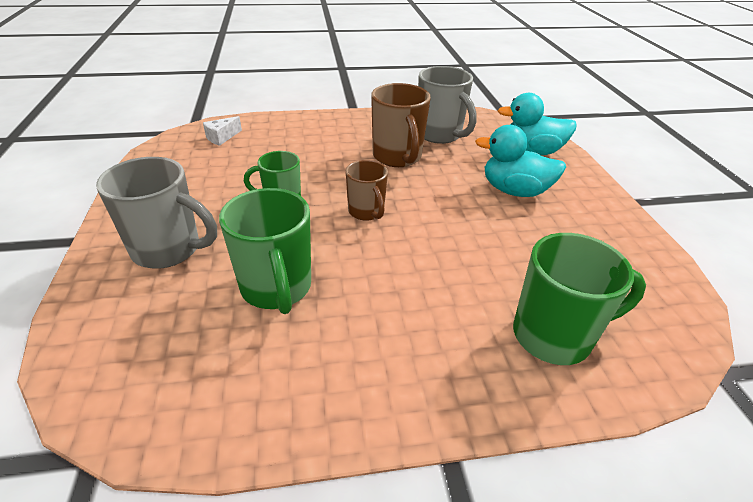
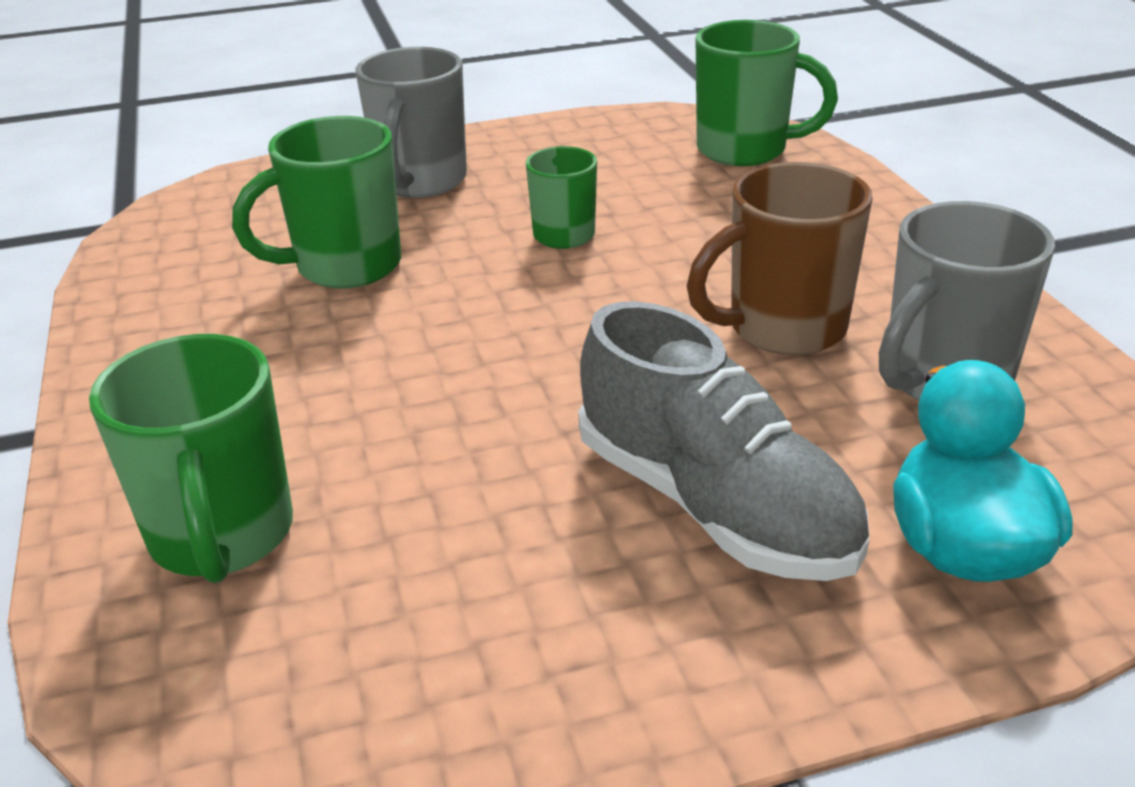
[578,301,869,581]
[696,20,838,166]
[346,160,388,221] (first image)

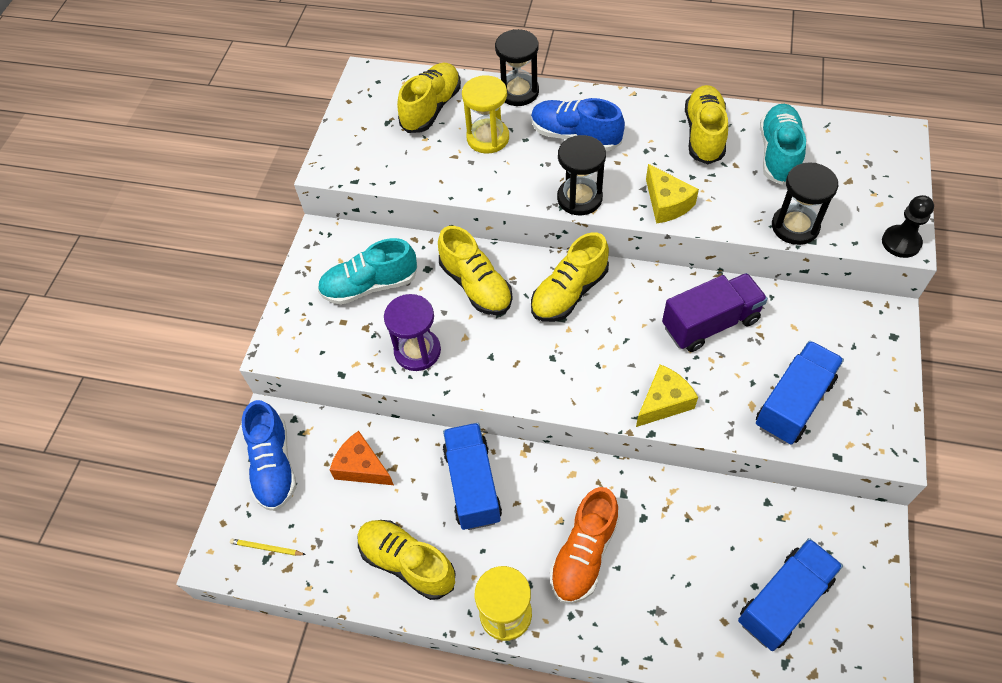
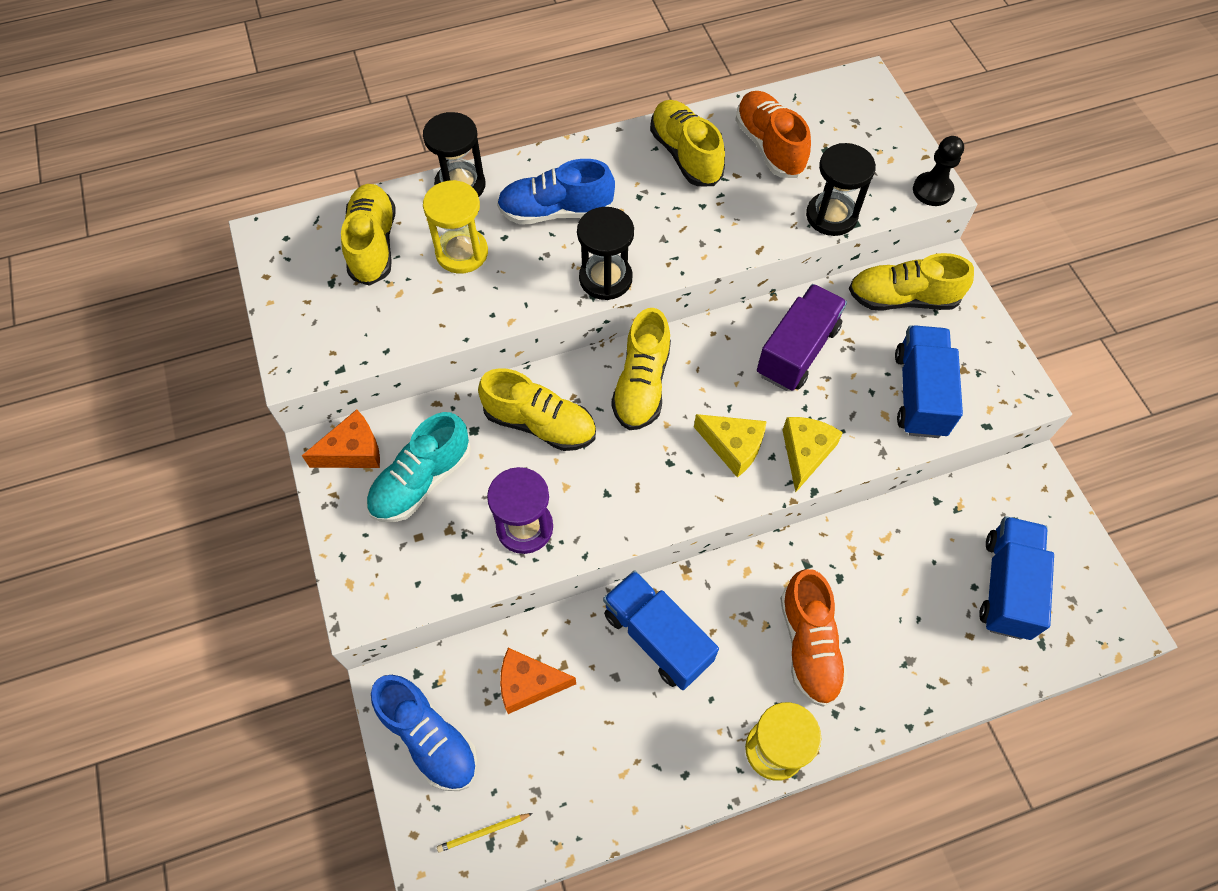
[302,409,380,468]
[694,414,767,478]
[735,91,811,178]
[849,253,974,311]

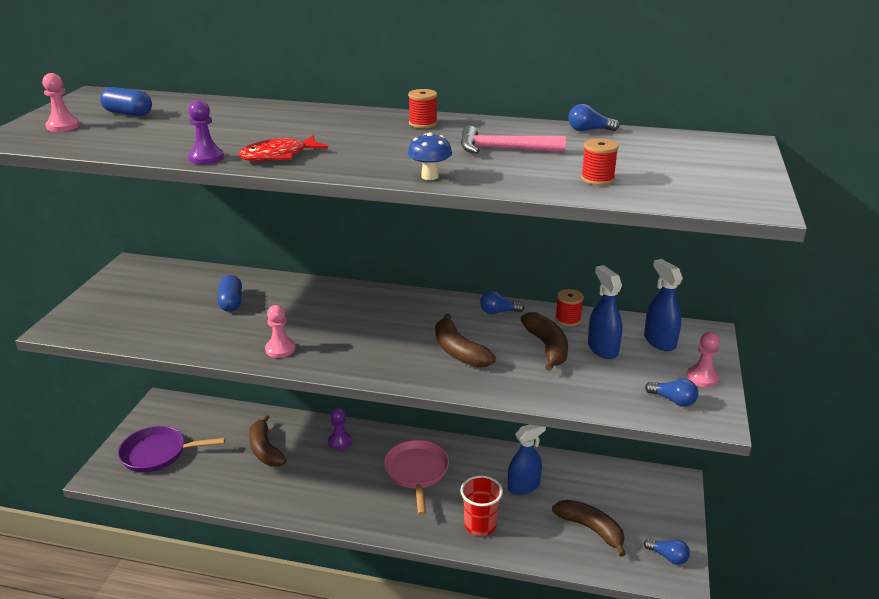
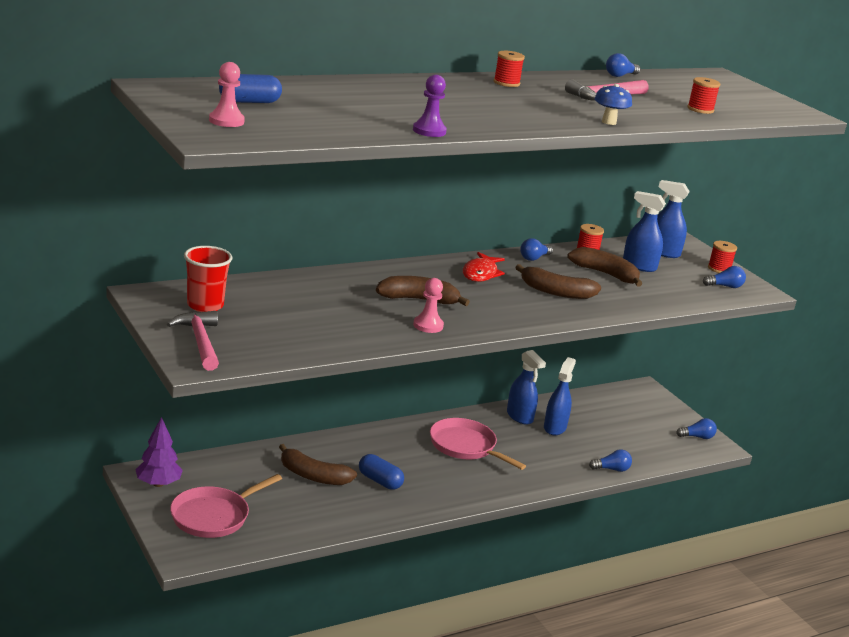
[135,417,183,487]
[167,311,219,371]
[170,474,282,538]
[184,246,232,312]
[359,454,404,490]
[376,276,470,306]
[463,252,505,282]
[507,350,546,425]
[589,449,632,472]
[708,241,737,273]
[328,408,352,450] (first image)

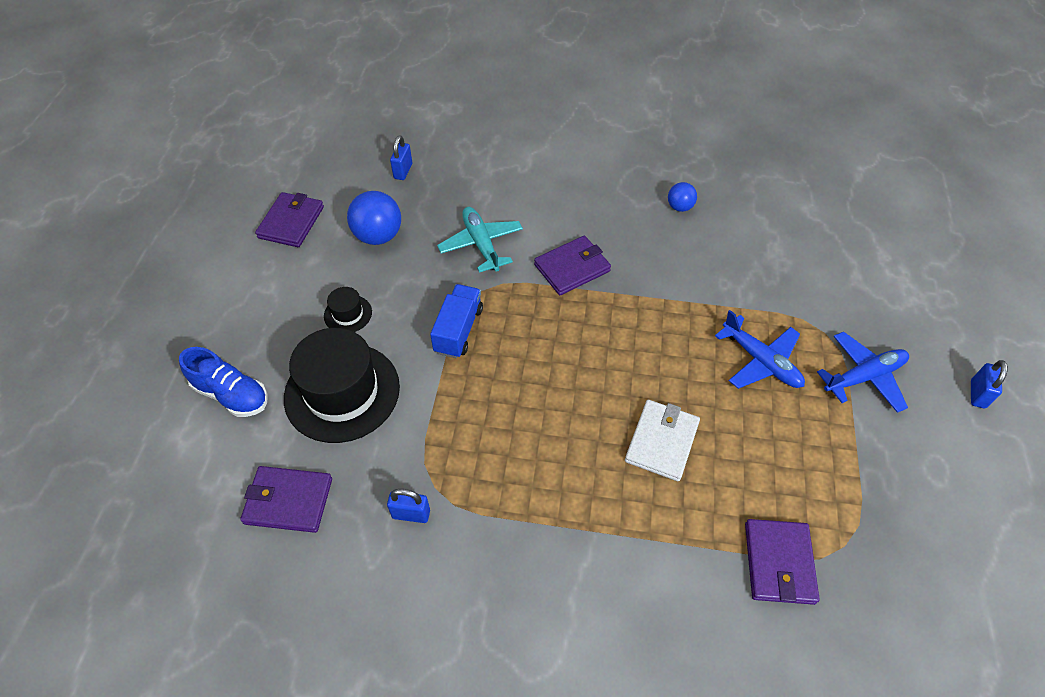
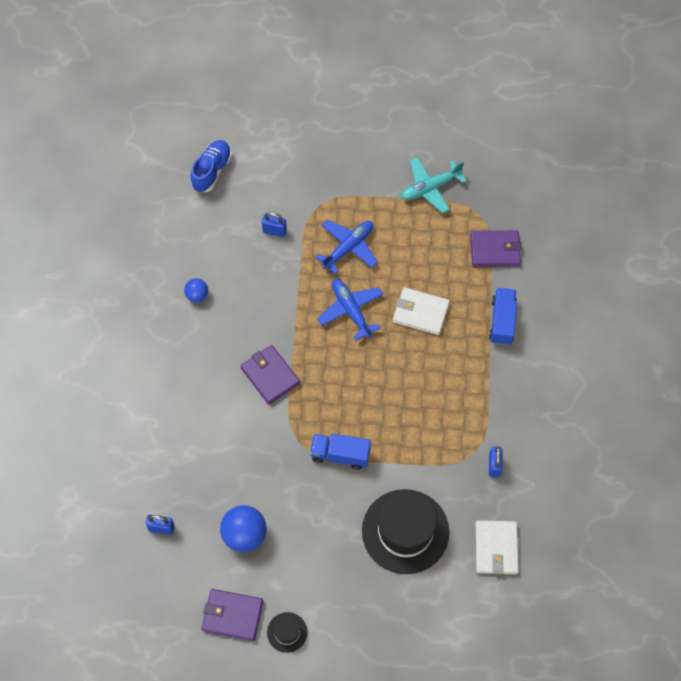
[191,140,232,192]
[262,212,287,237]
[267,612,307,653]
[317,279,383,341]
[401,157,467,213]
[476,520,519,574]
[489,288,517,345]

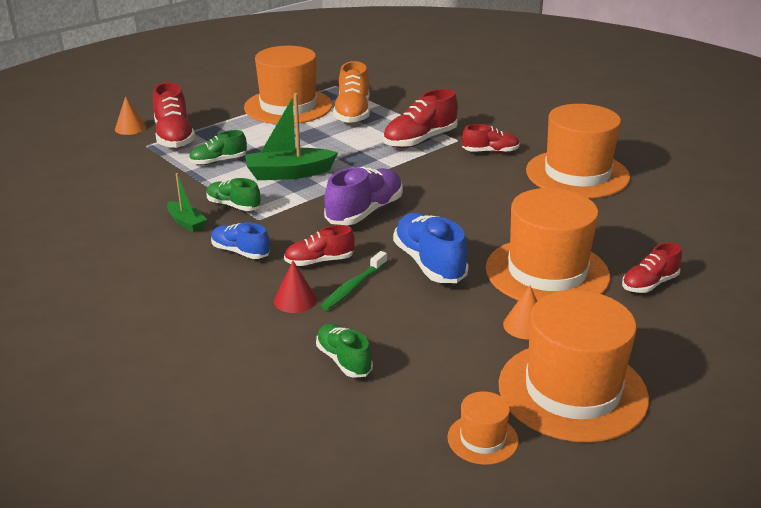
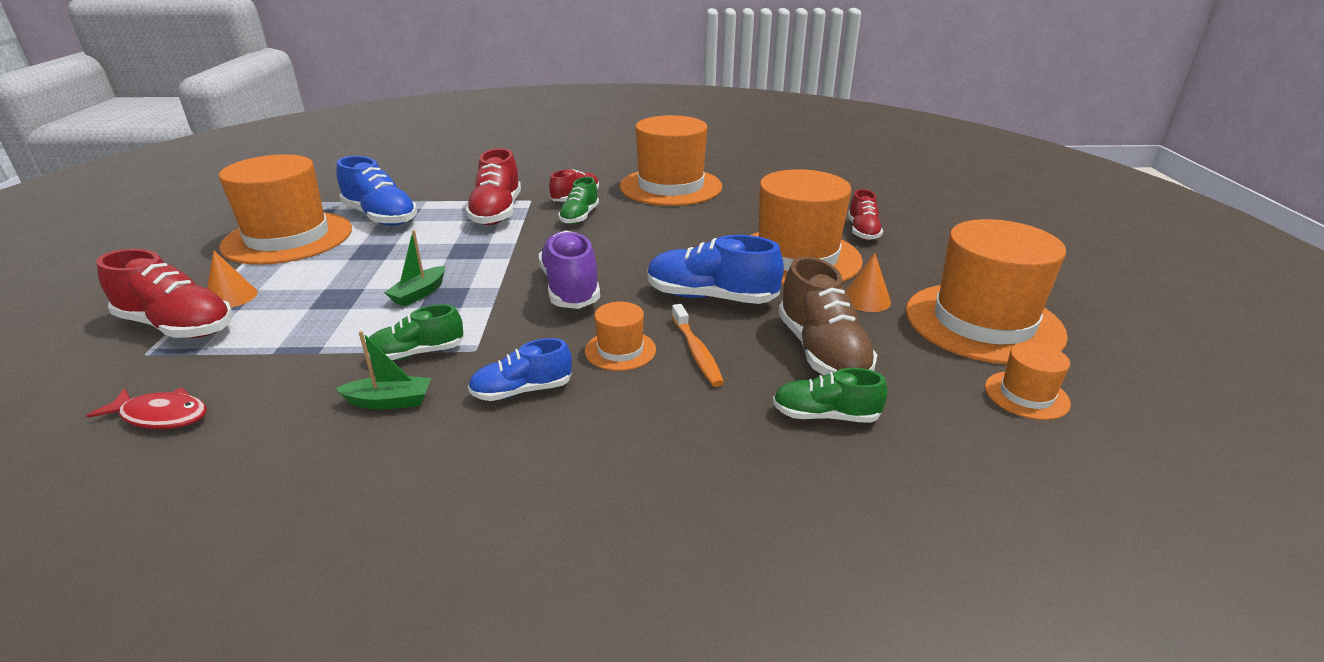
[86,388,207,429]
[207,250,257,308]
[337,156,417,226]
[384,230,445,307]
[558,177,599,224]
[585,302,656,371]
[672,304,724,387]
[778,257,877,375]
[274,261,317,313] (first image)

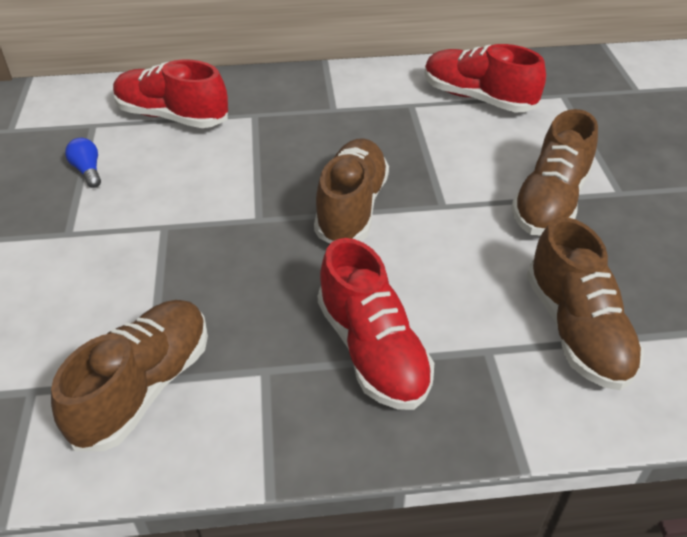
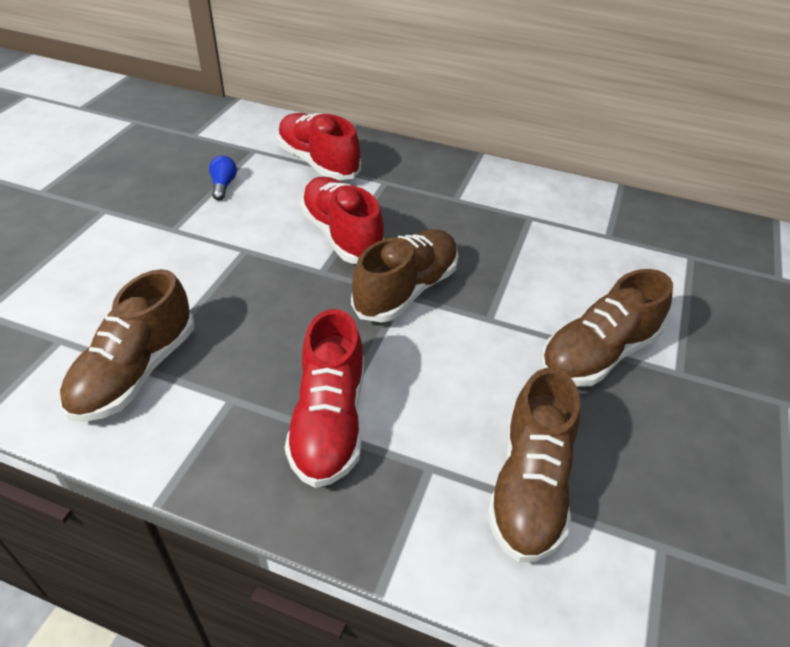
[60,269,194,422]
[300,176,384,264]

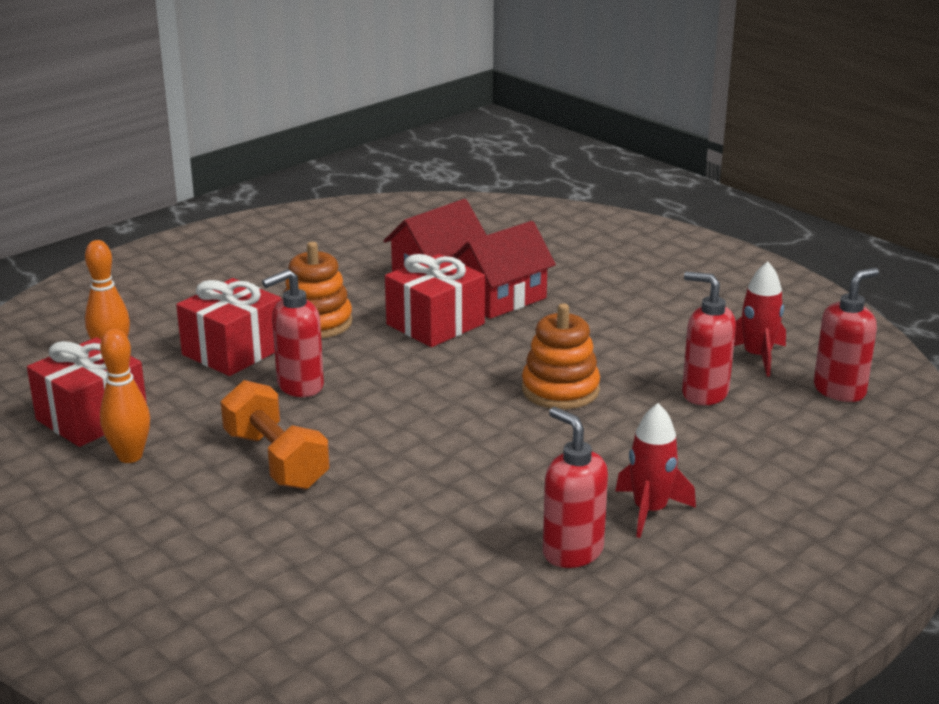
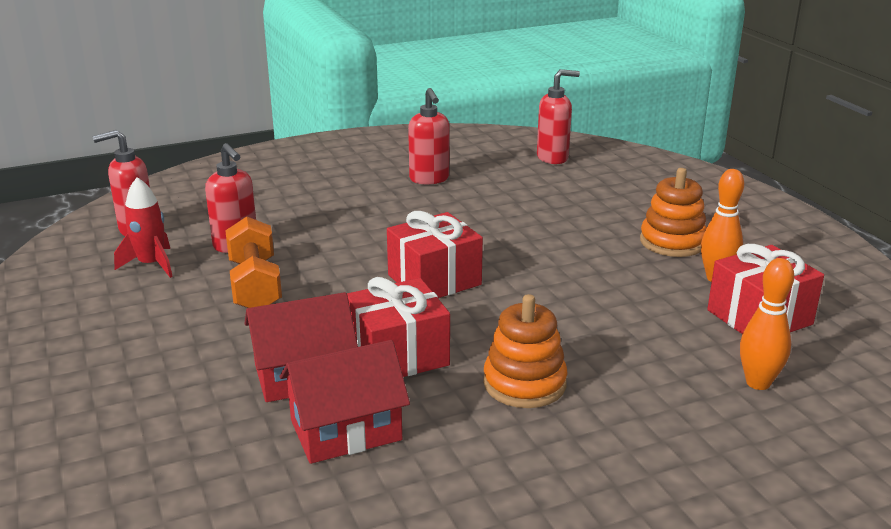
[225,217,282,308]
[387,211,483,298]
[537,69,580,164]
[640,168,707,257]
[615,403,696,538] (first image)

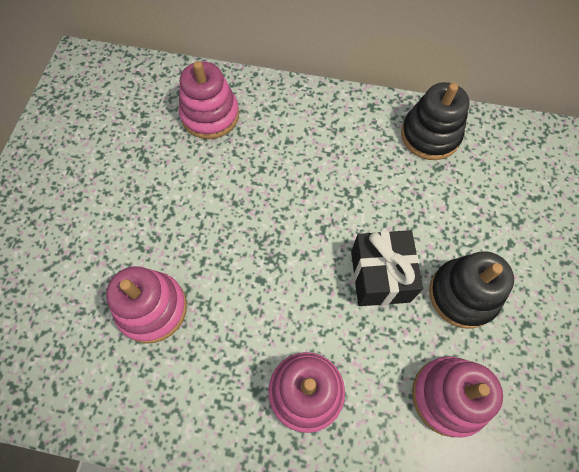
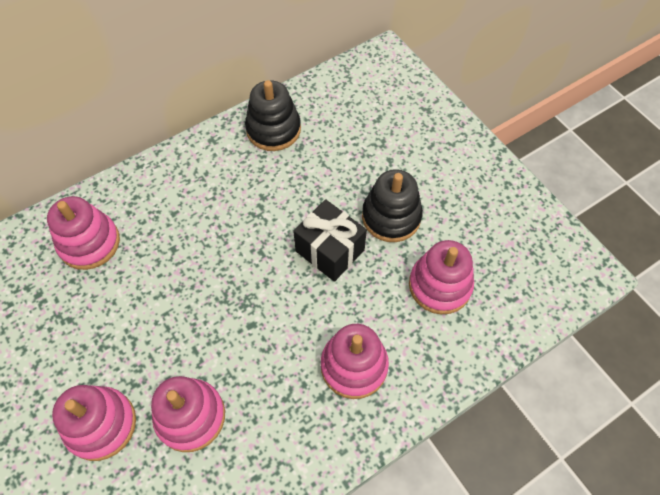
[52,385,136,461]

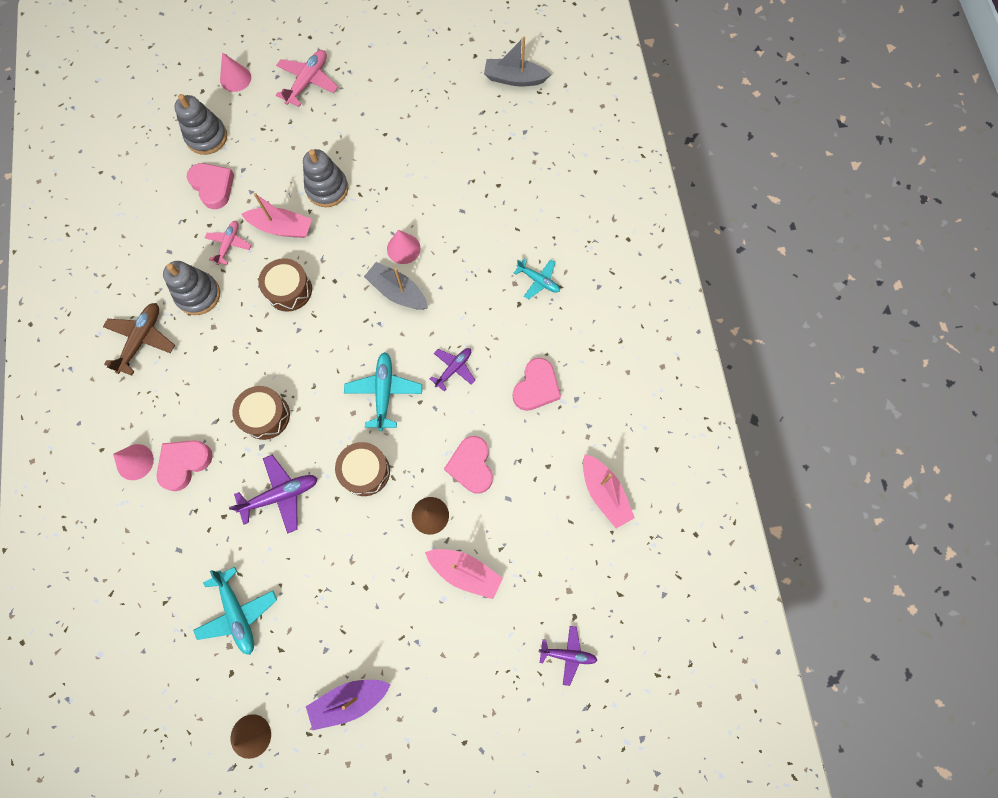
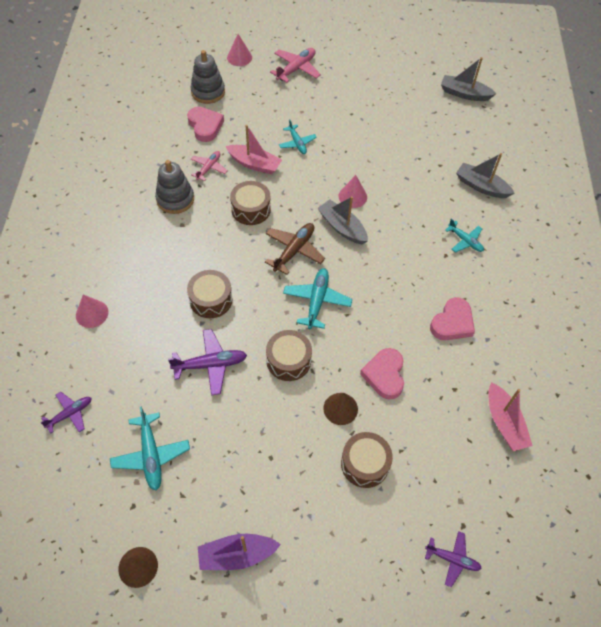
[40,392,91,433]
[265,223,325,275]
[279,119,317,154]
[341,432,393,488]
[456,153,515,198]
[157,440,213,491] (first image)

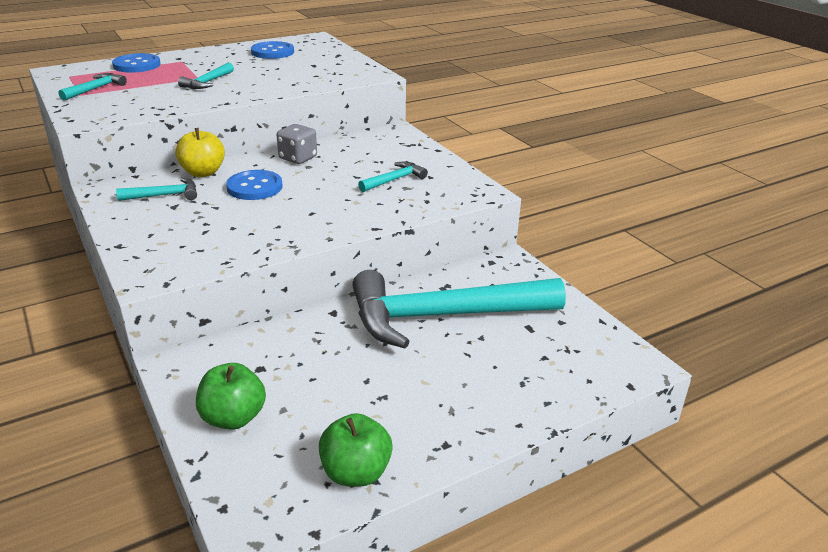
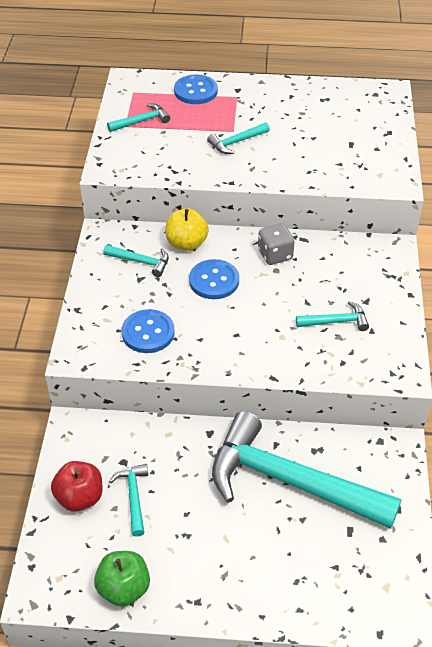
[51,461,103,512]
[109,464,148,537]
[122,309,175,353]

